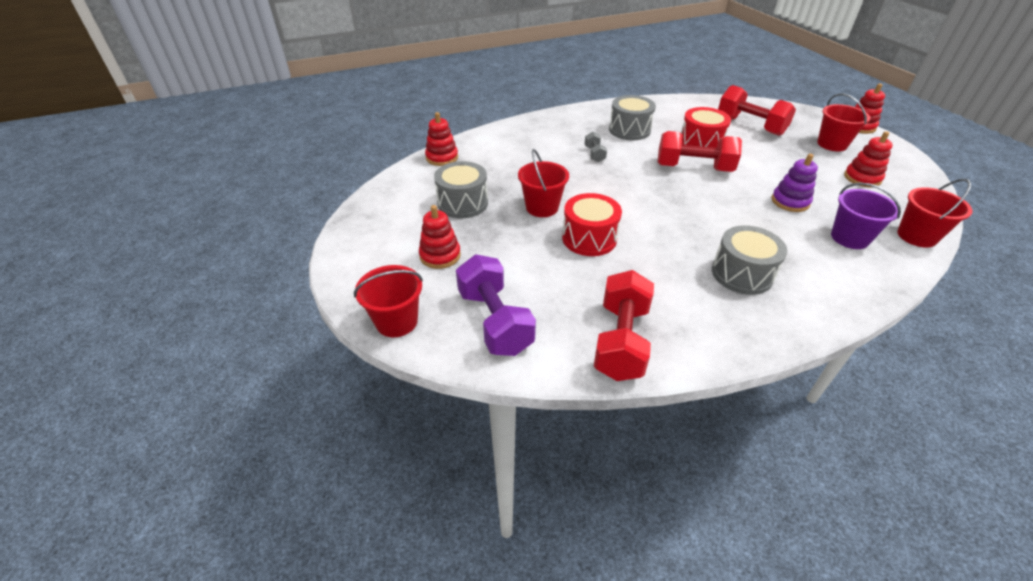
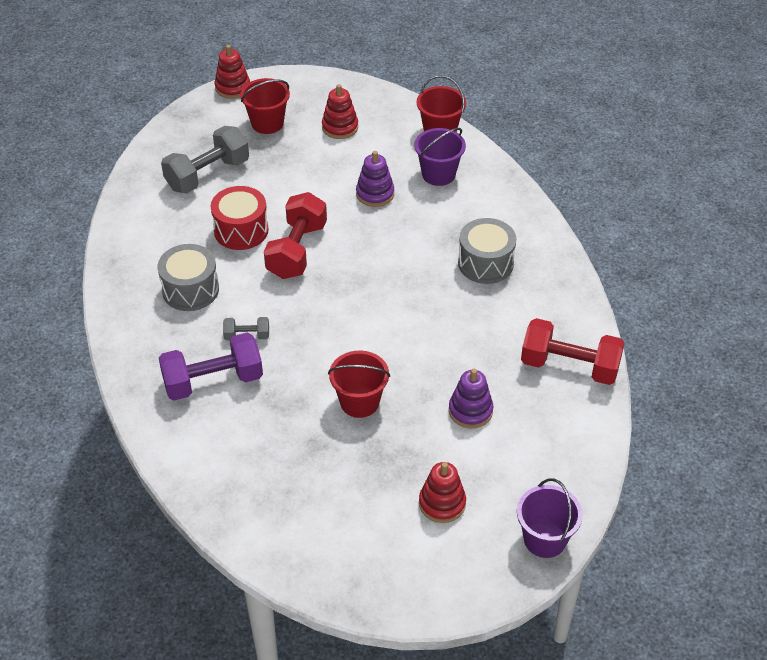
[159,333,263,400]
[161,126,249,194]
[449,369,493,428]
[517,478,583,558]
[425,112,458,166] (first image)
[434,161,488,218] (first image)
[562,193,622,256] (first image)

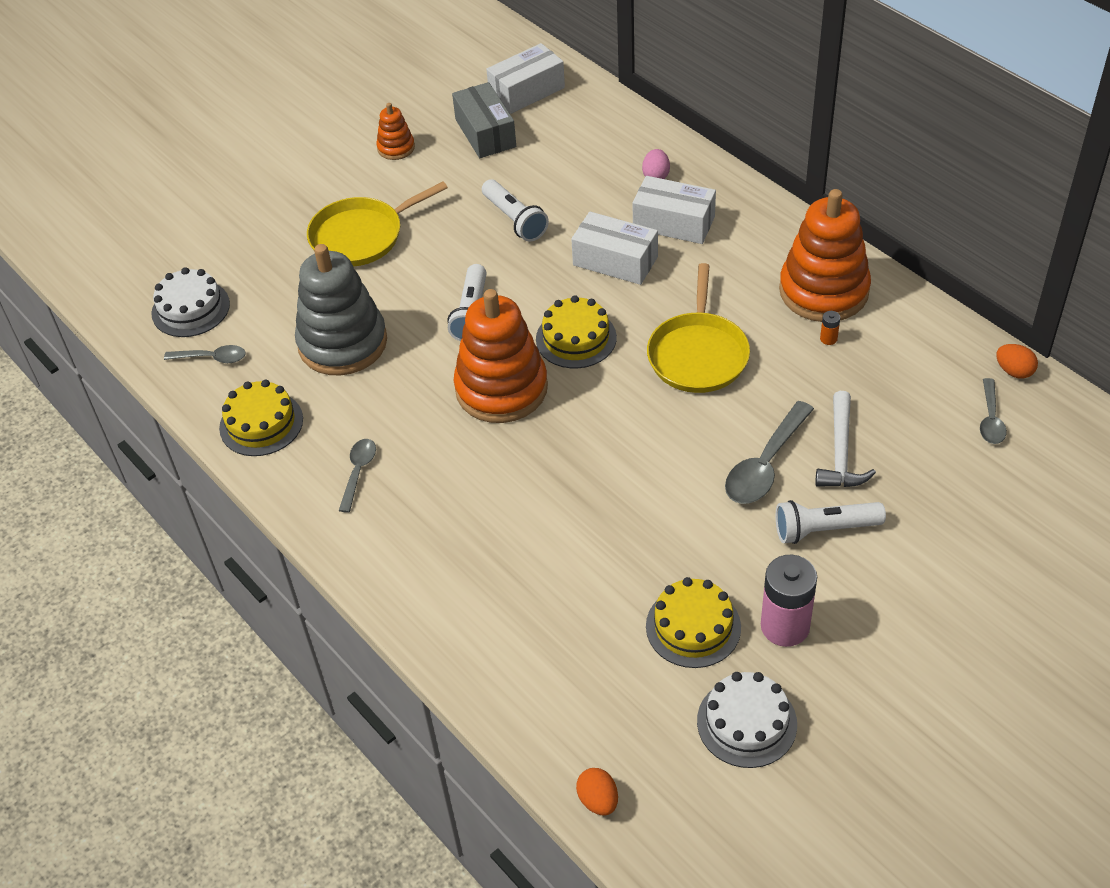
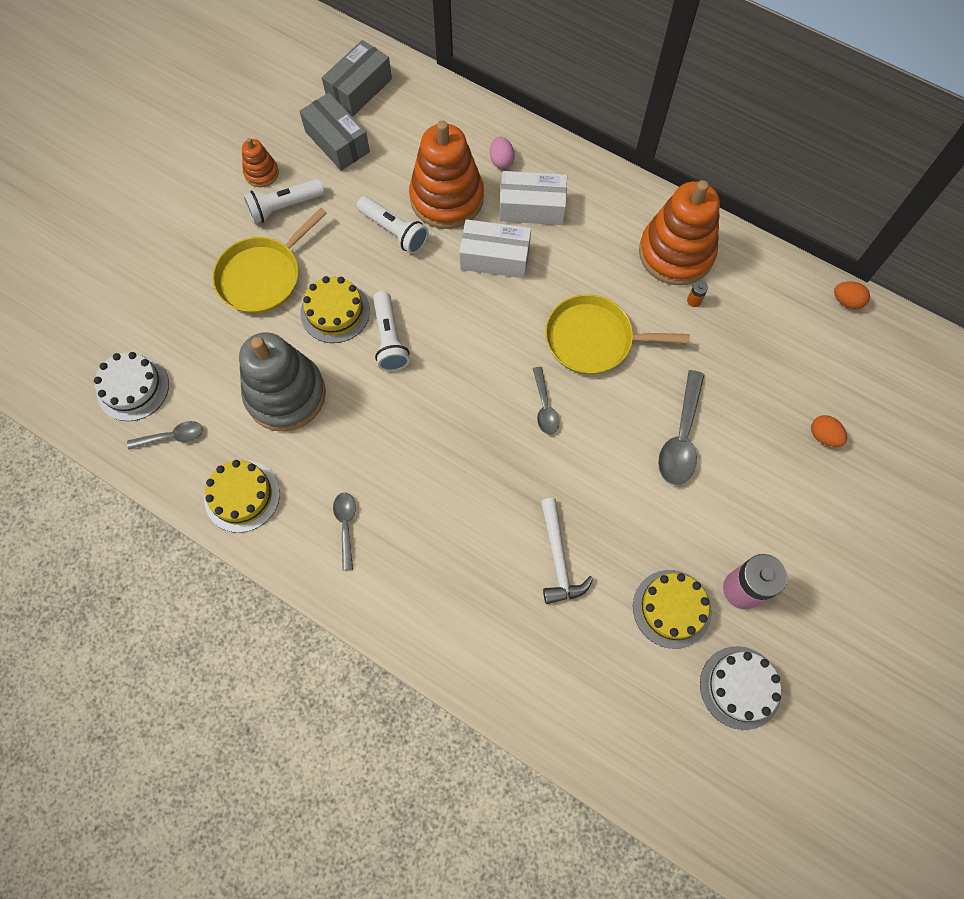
[243,179,325,224]
[300,276,370,343]
[322,40,392,116]
[409,120,484,229]
[533,367,559,434]
[540,498,594,604]
[545,294,690,374]
[811,415,847,447]

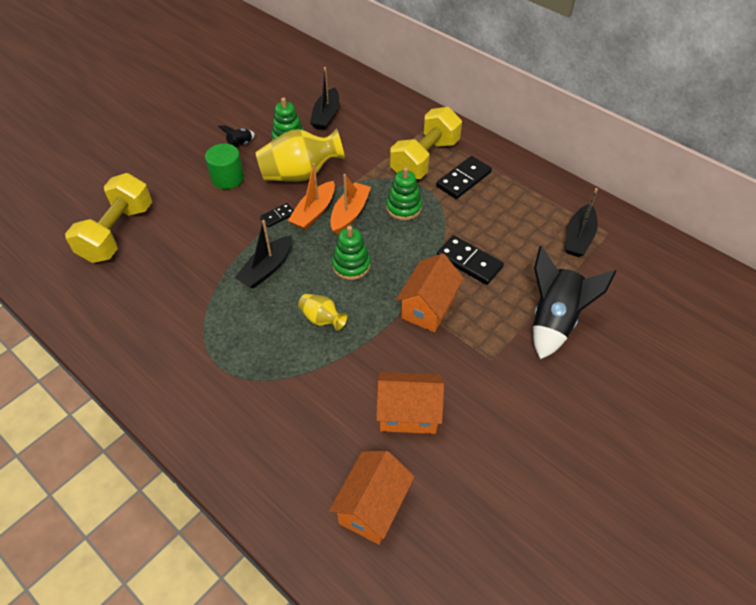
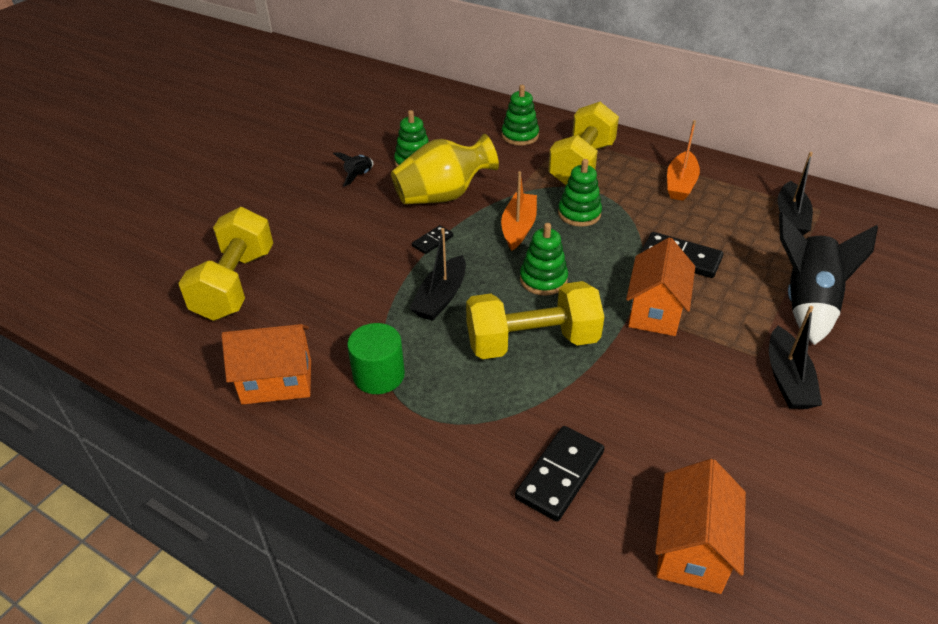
[221,324,311,405]
[347,323,405,394]
[466,281,604,359]
[501,85,539,146]
[515,426,604,522]
[667,120,700,201]
[769,306,822,409]

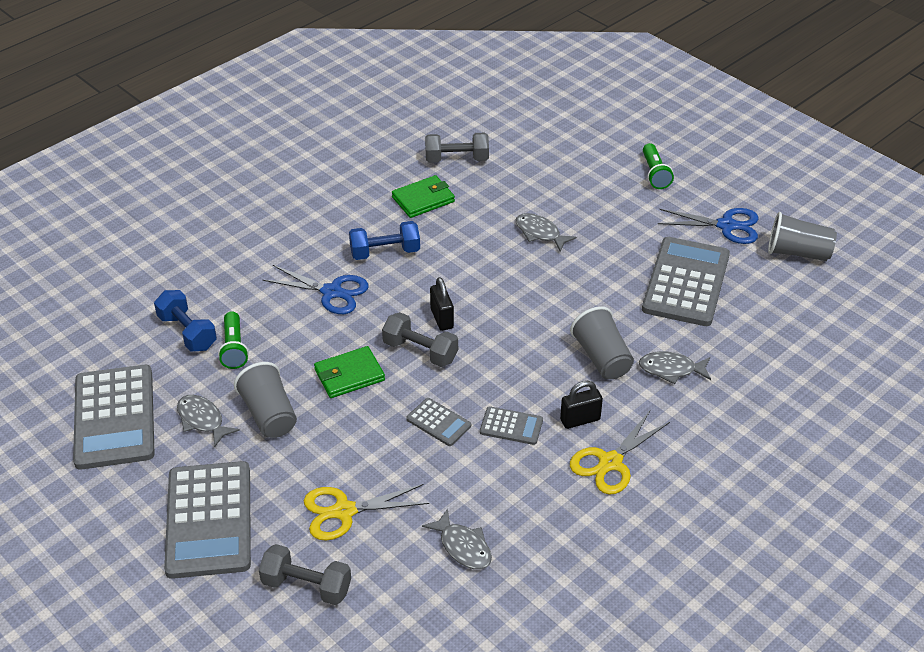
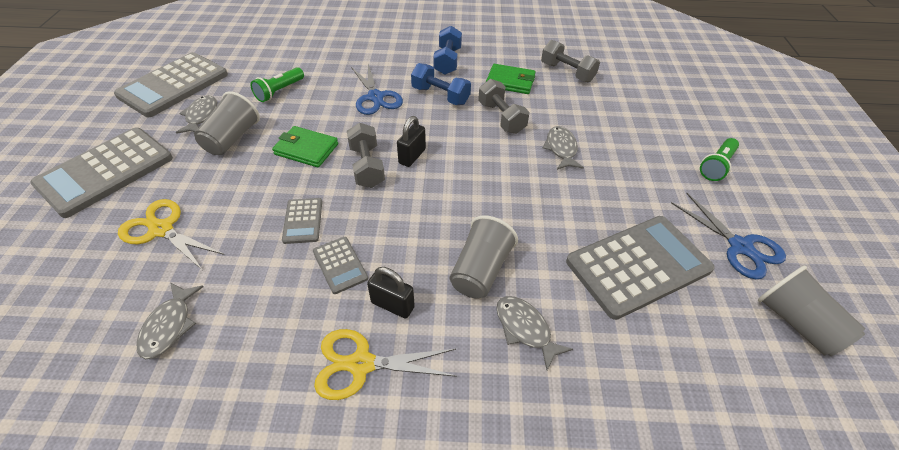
[433,26,462,75]
[478,79,529,134]

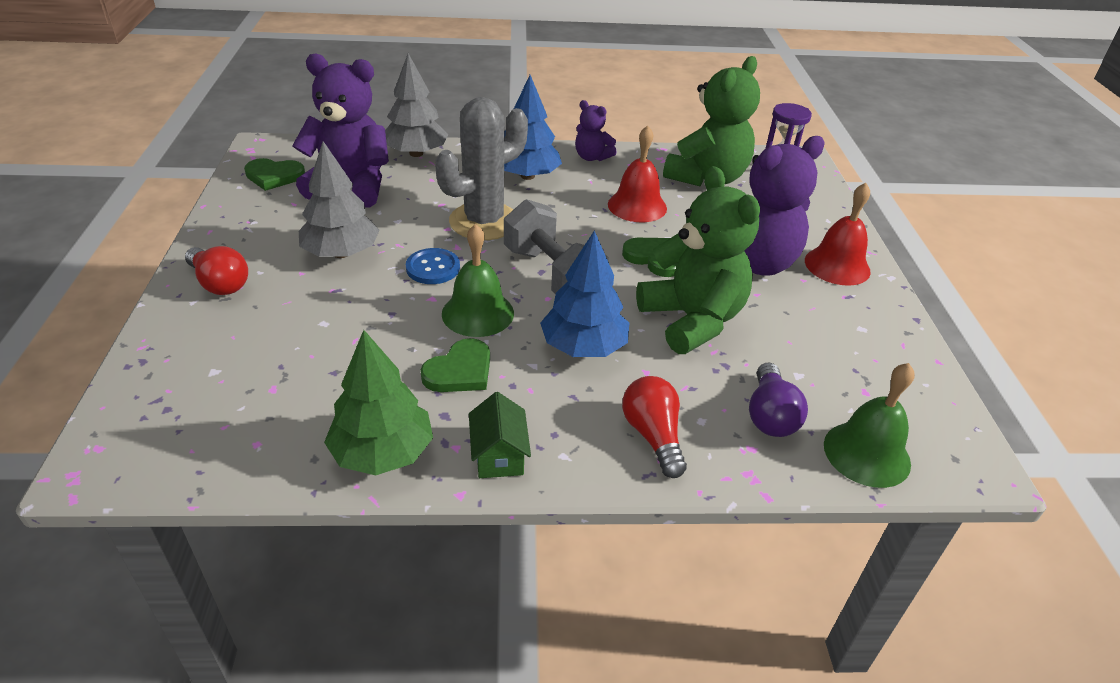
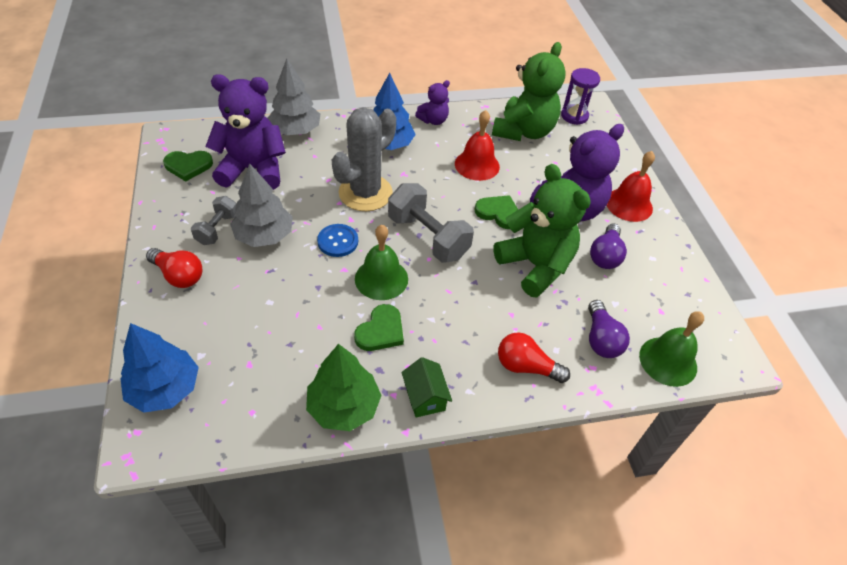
[120,323,199,413]
[191,196,236,245]
[415,80,450,125]
[498,332,570,383]
[590,223,627,269]

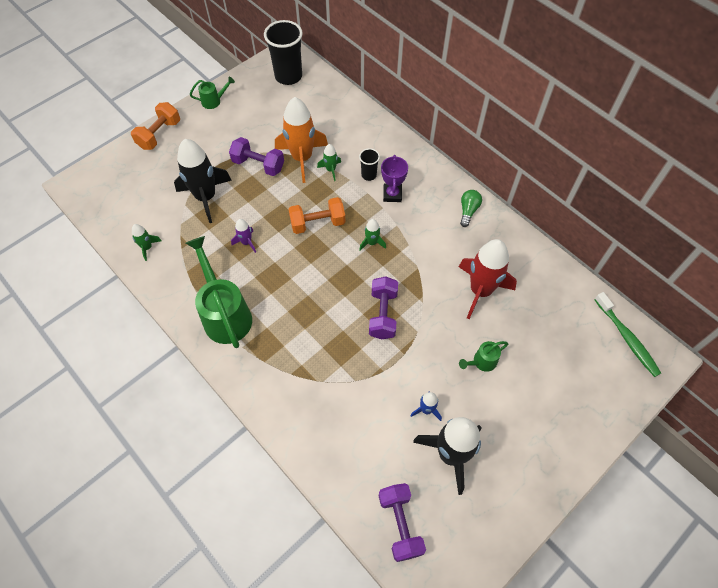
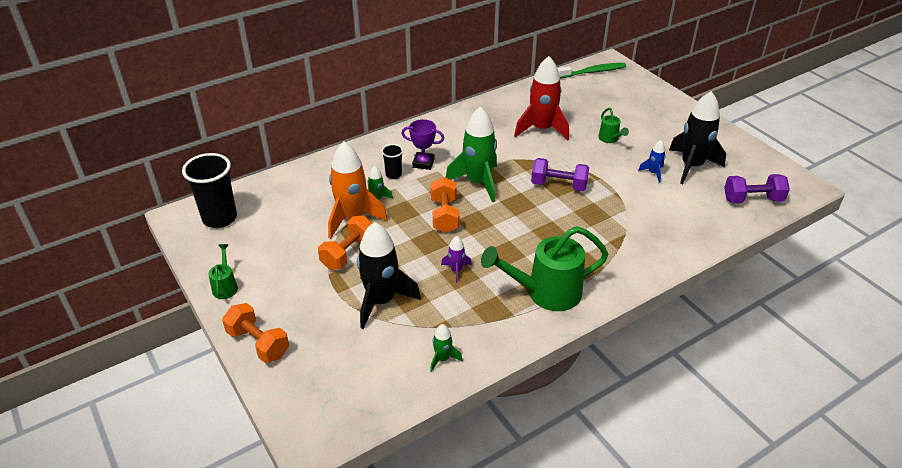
[318,215,372,270]
[446,107,497,202]
[460,190,482,227] (first image)

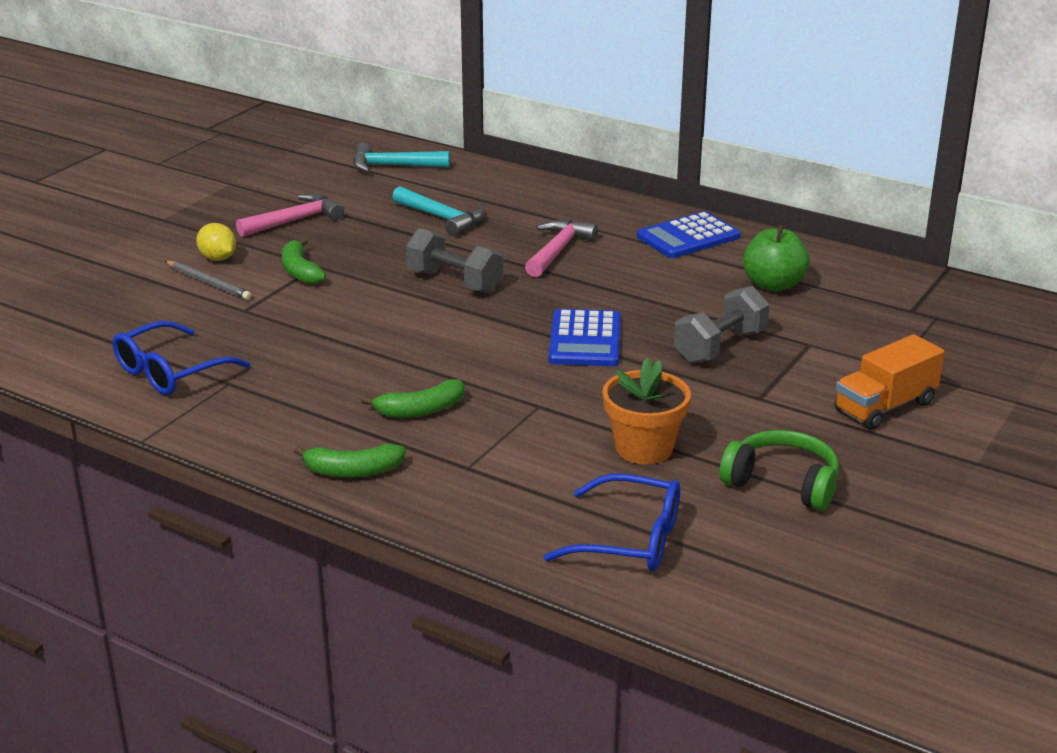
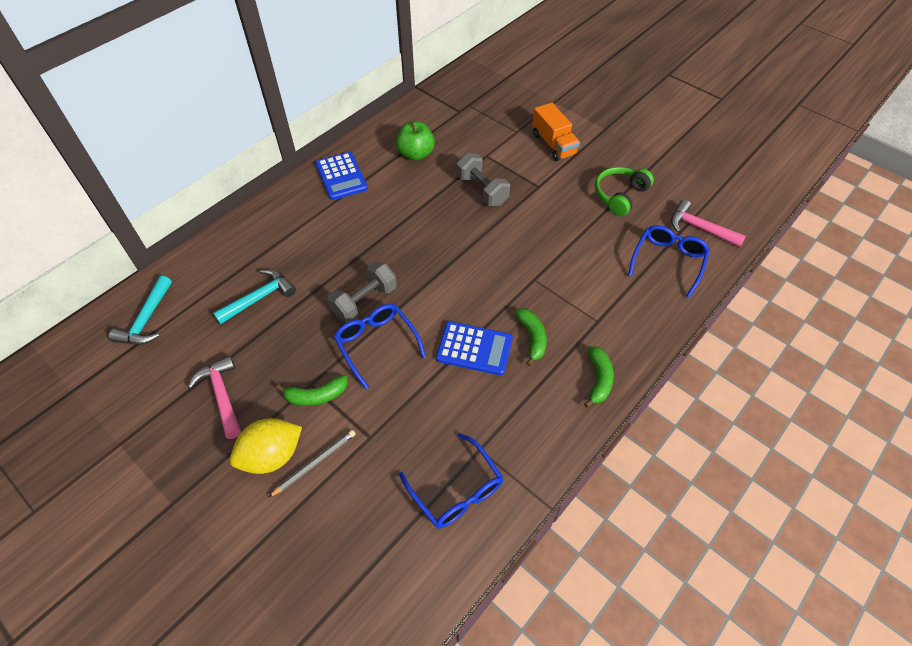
[230,418,302,474]
[334,304,426,389]
[436,321,513,375]
[671,200,746,247]
[603,358,691,464] (first image)

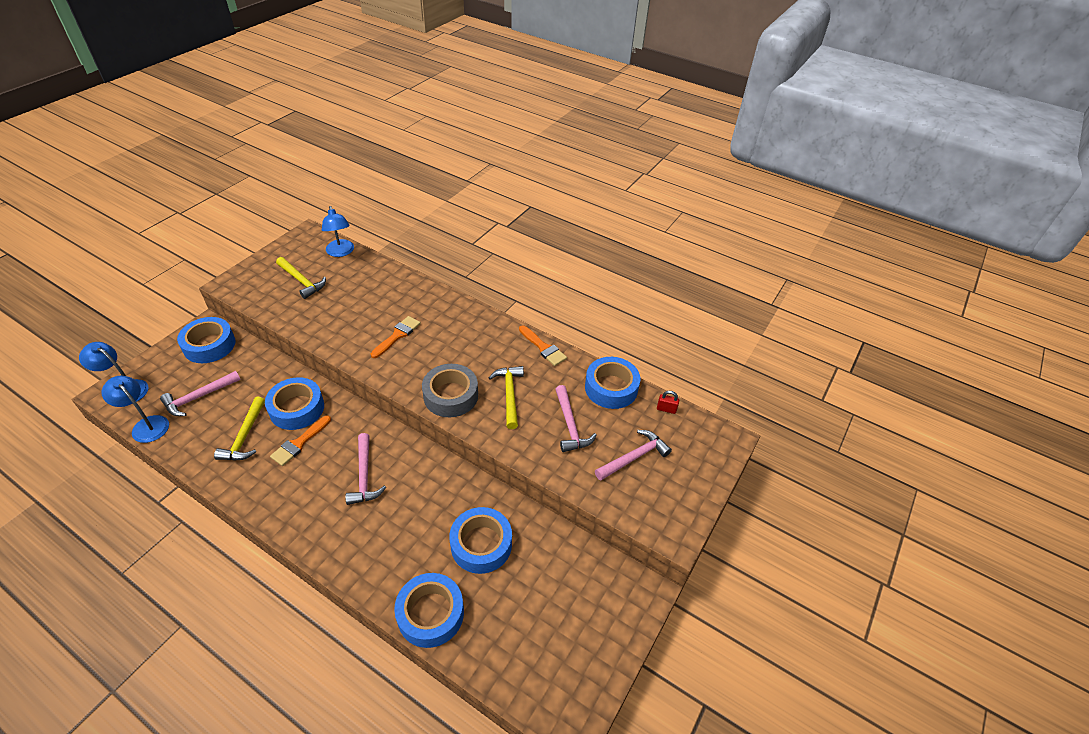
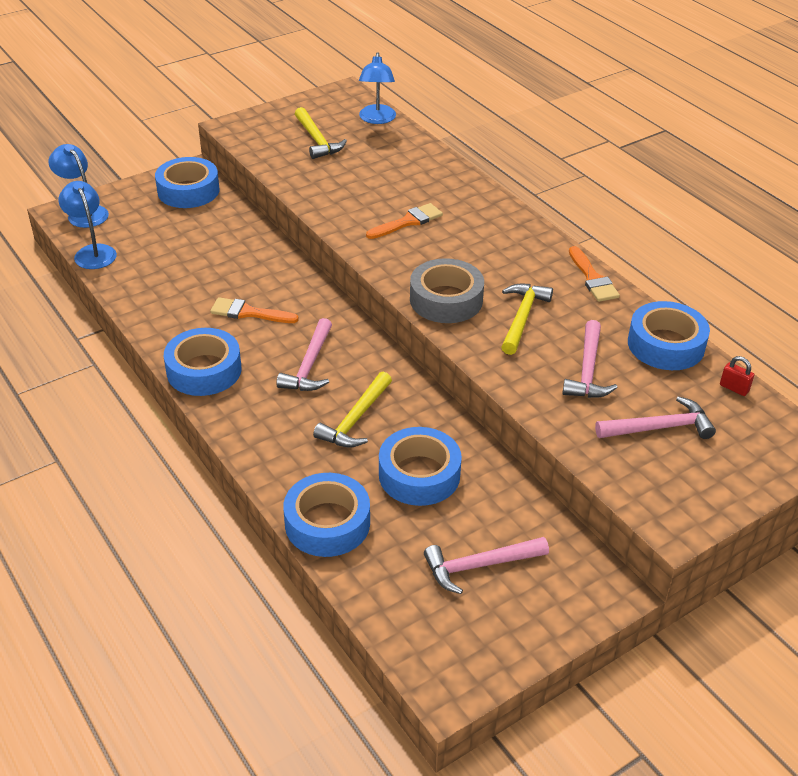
[164,328,242,396]
[210,297,299,323]
[313,372,392,447]
[424,537,549,594]

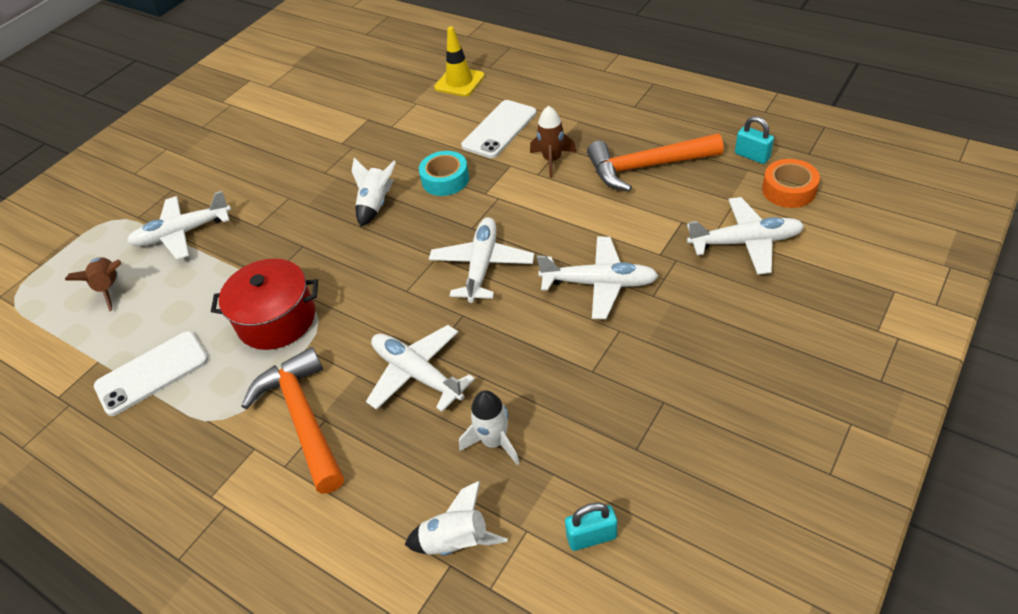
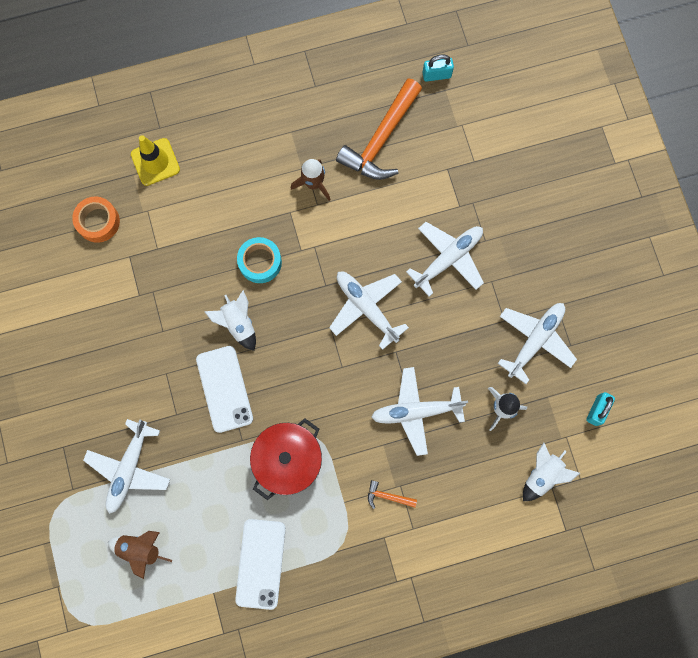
[72,197,120,243]
[196,346,253,433]
[368,480,417,509]
[498,303,577,384]

